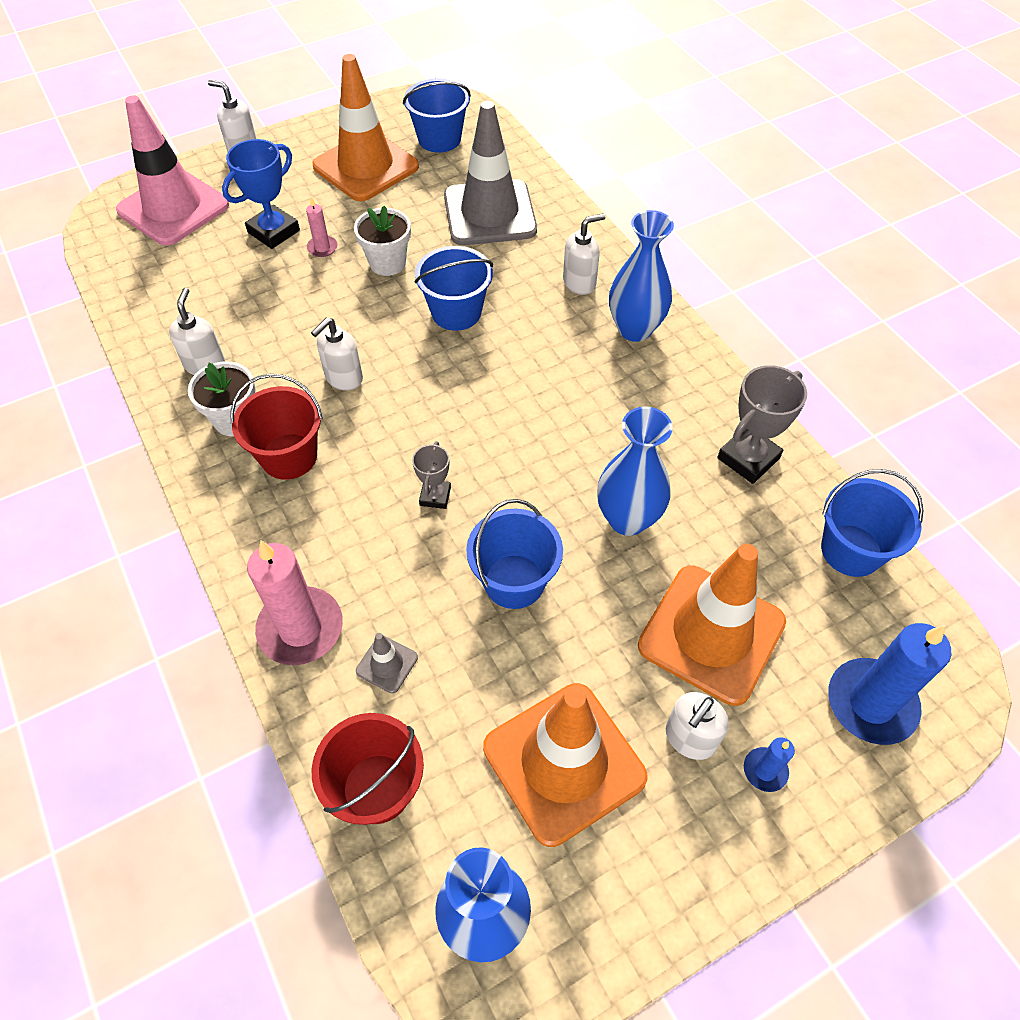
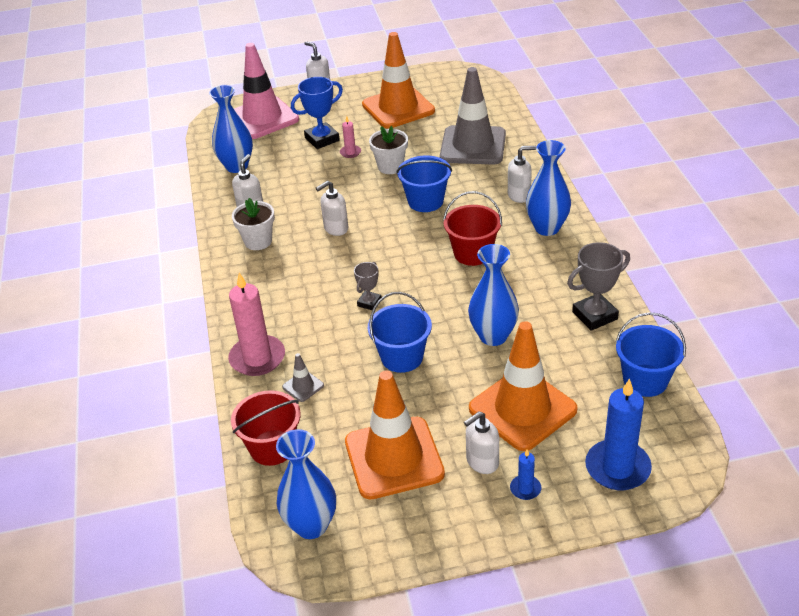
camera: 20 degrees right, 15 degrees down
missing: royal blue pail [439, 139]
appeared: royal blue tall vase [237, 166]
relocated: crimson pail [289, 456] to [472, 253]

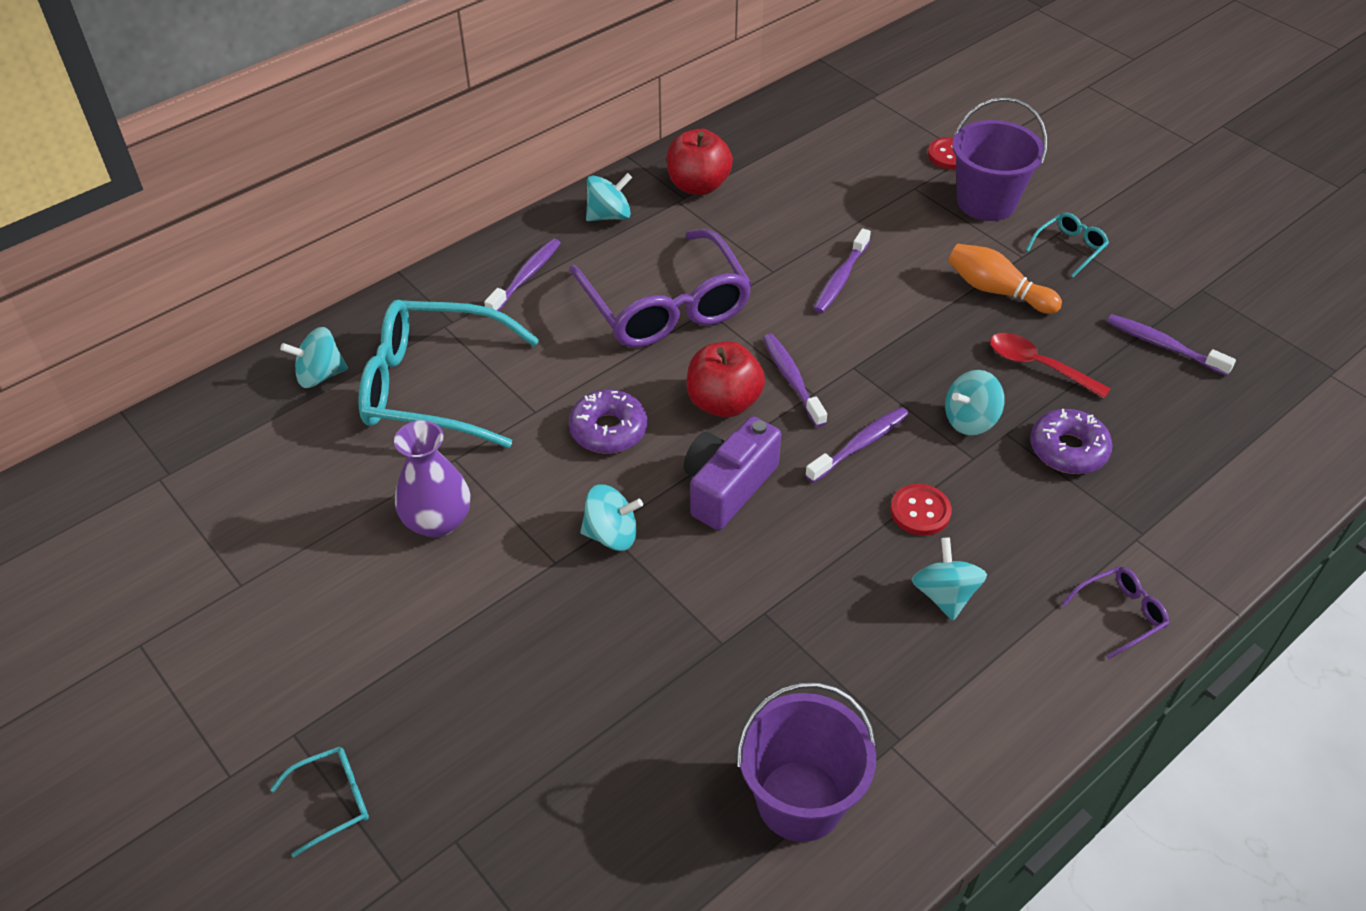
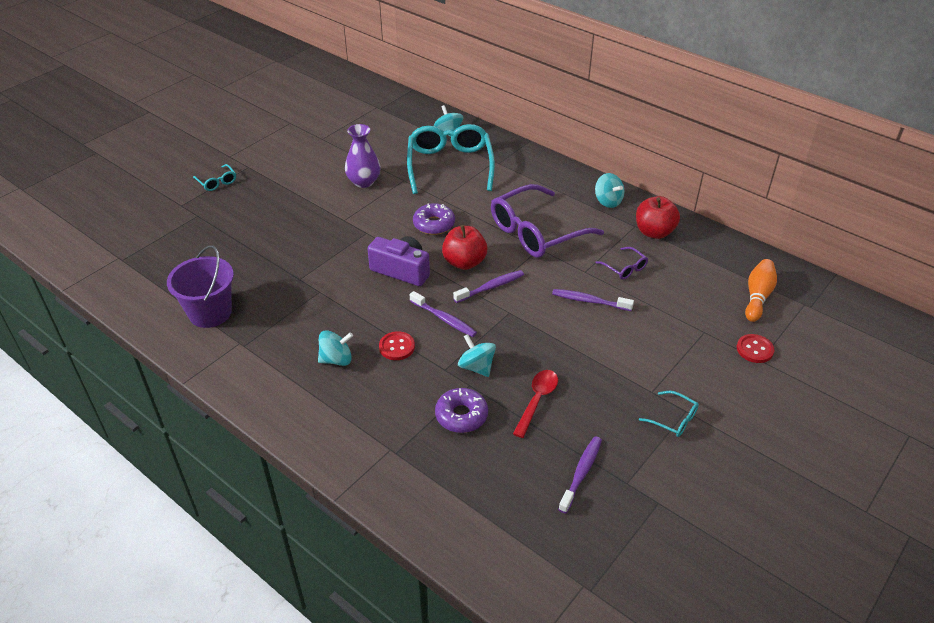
camera: 80 degrees right, 5 degrees down
missing: violet toothbrush [526, 277]; teal whirligig [611, 535]; violet pail [986, 202]
relocated: bright orange bowling pin [997, 291] to [757, 297]; violet eyeglasses [1120, 614] to [624, 268]

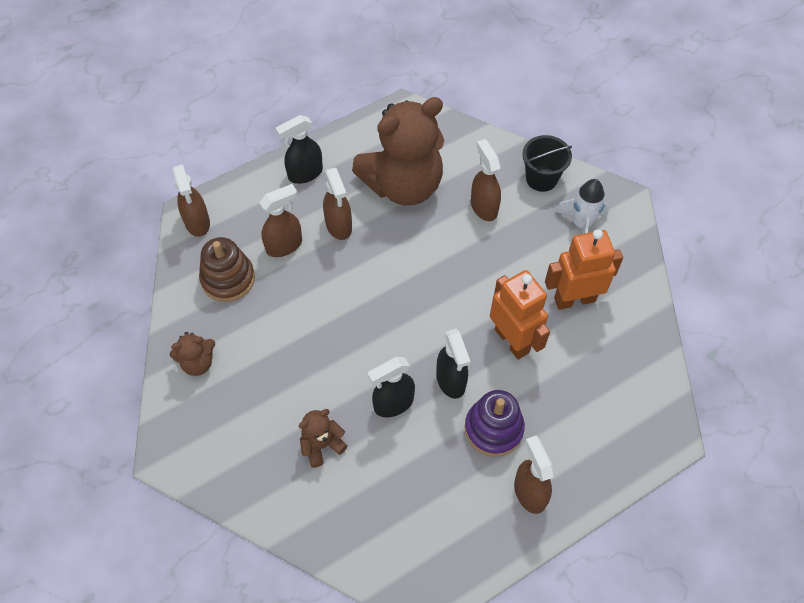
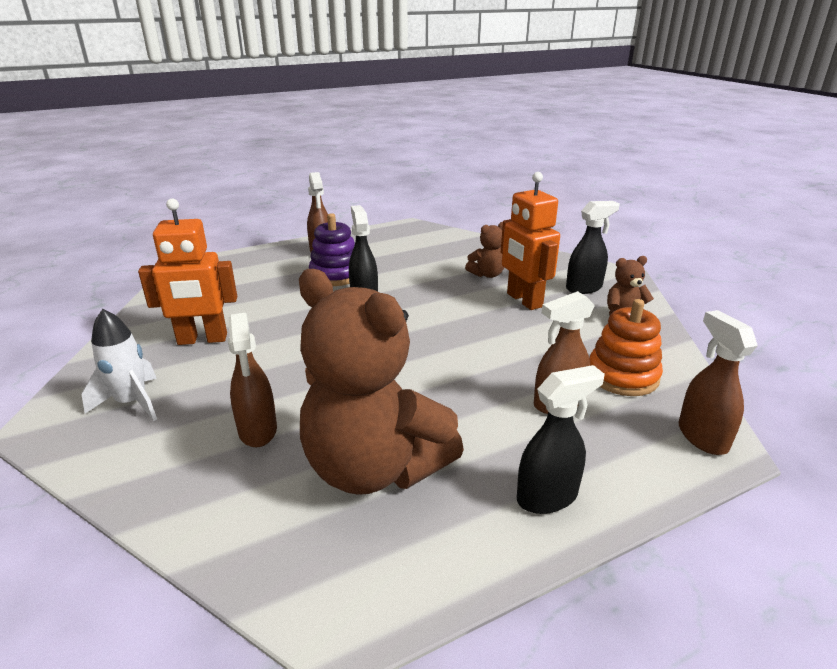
camera: 175 degrees left, 30 degrees down
missing: brown sprayer [339, 226]; ebony pail [541, 178]
relocated: ebony sprayer [393, 403] to [584, 288]; bright orange toy robot [512, 340] to [524, 300]
colour: brown ring stacker [228, 279] to bright orange ring stacker [622, 376]
spun: brown teddy [403, 185] = [374, 468] 120 degrees counterclockwise

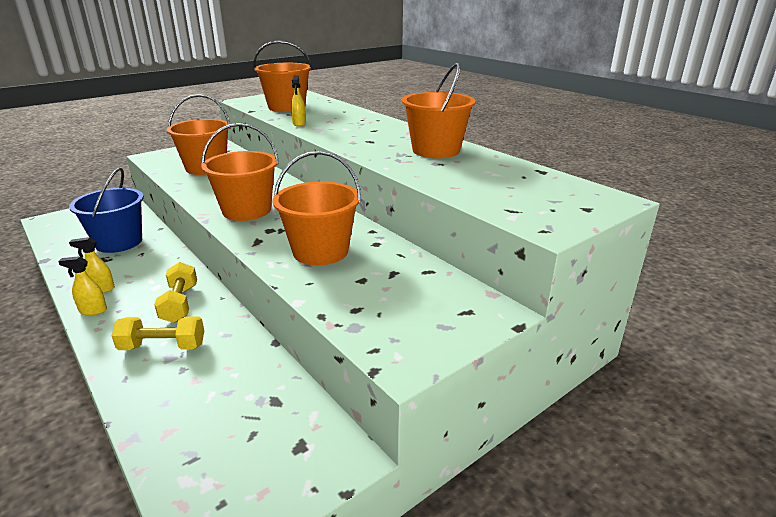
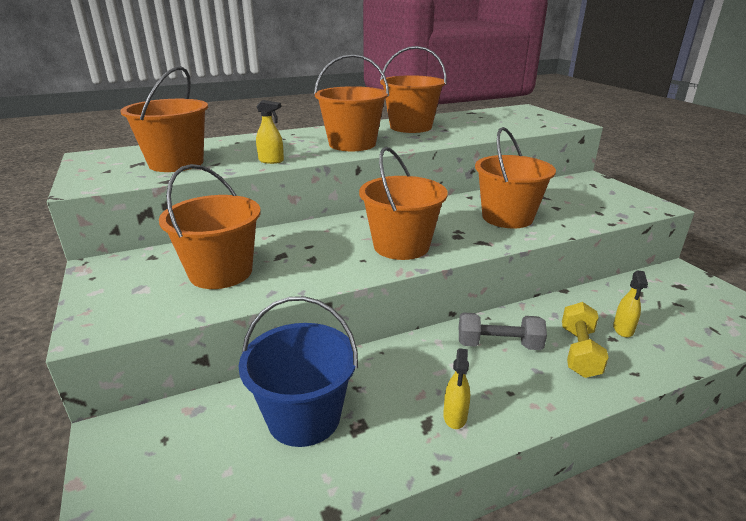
camera: 75 degrees left, 0 degrees up
appeared: bright orange pail [352, 144]
relocated: bright yellow sprayer [93, 311] to [623, 329]
colour: bright yellow free weight [180, 304] to gray free weight [498, 345]

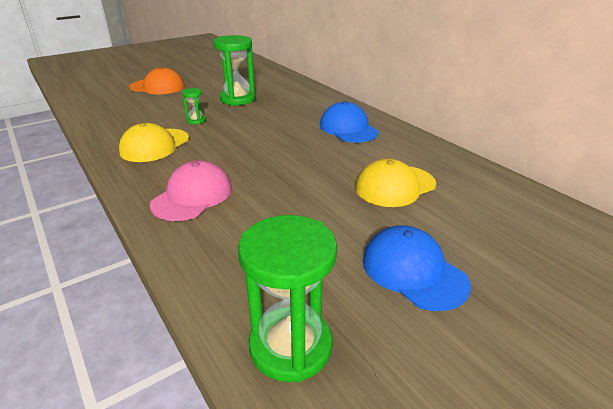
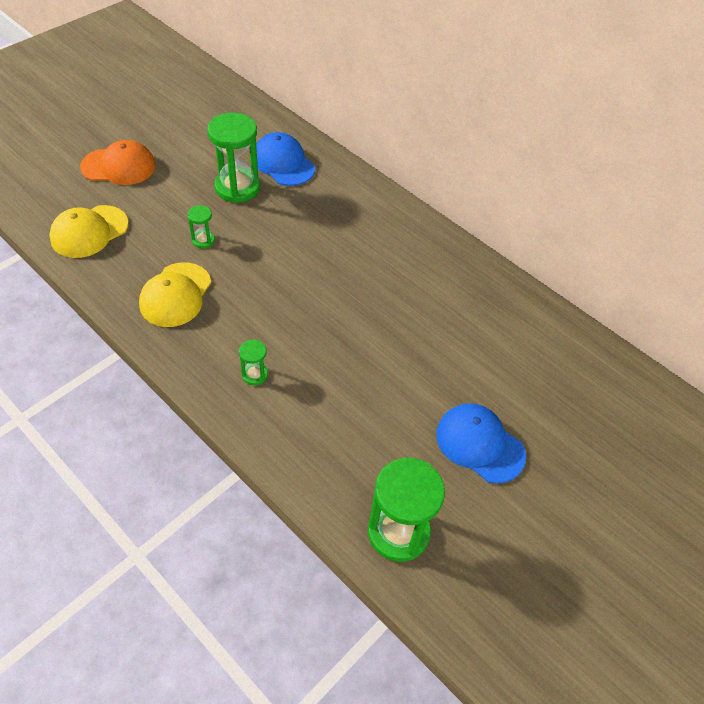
camera: 15 degrees left, 20 degrees up
relocated: royal blue cap [348, 128] to [283, 163]; bright yellow cap [395, 186] to [89, 232]
exchanged: pink cap [192, 196] to emerald sandglass [255, 375]

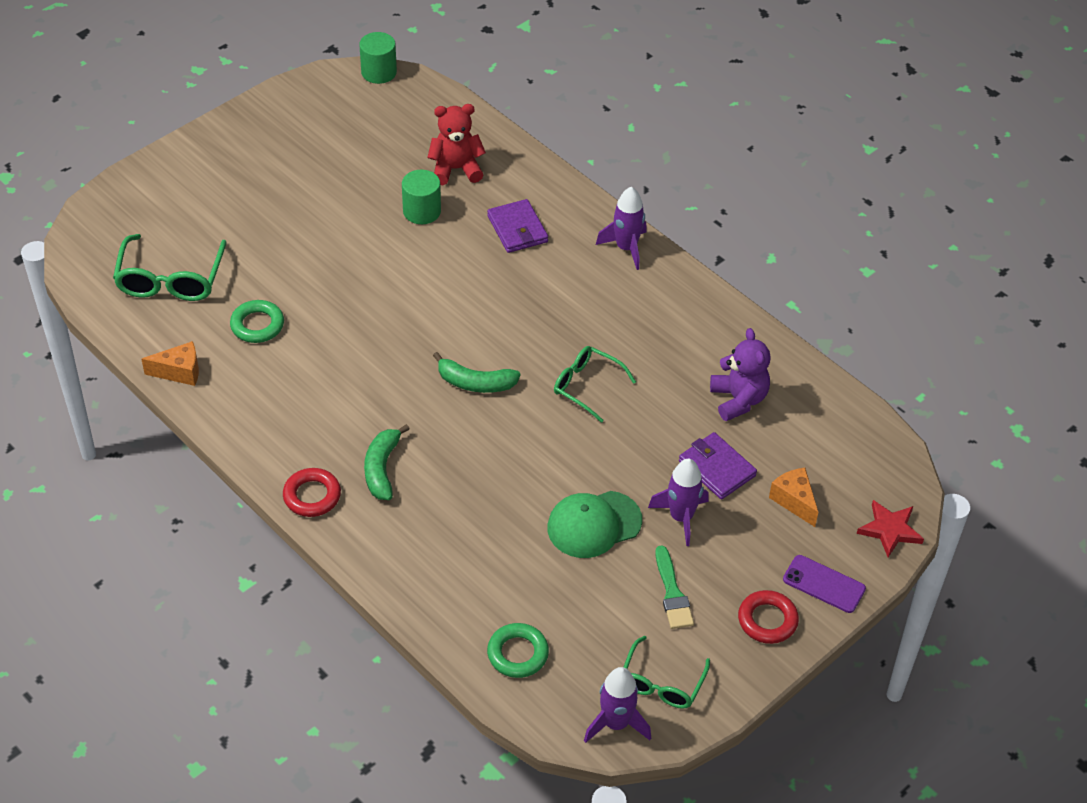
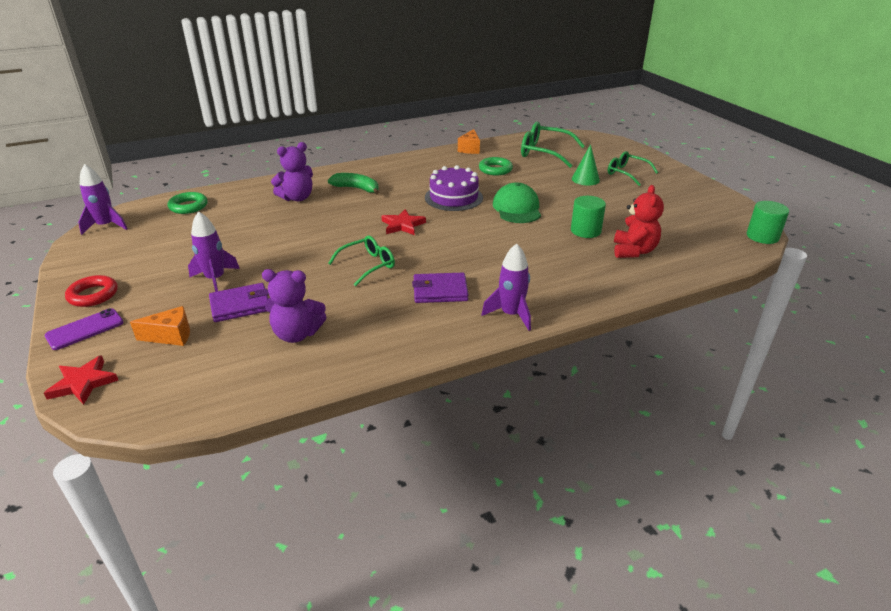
camera: 110 degrees right, 15 degrees down
missing: crimson hoop [312, 496]; emerald paint brush [672, 593]
appeared: violet teddy [297, 198]; violet layer cake [453, 197]; emerald cone shape [585, 179]
relocated: violet wallet [517, 229] to [440, 291]; emerald cap [594, 524] to [517, 208]; emerald eyeglasses [661, 683] to [626, 173]
exchanged: emerald banana [475, 383] to crimson star [402, 225]

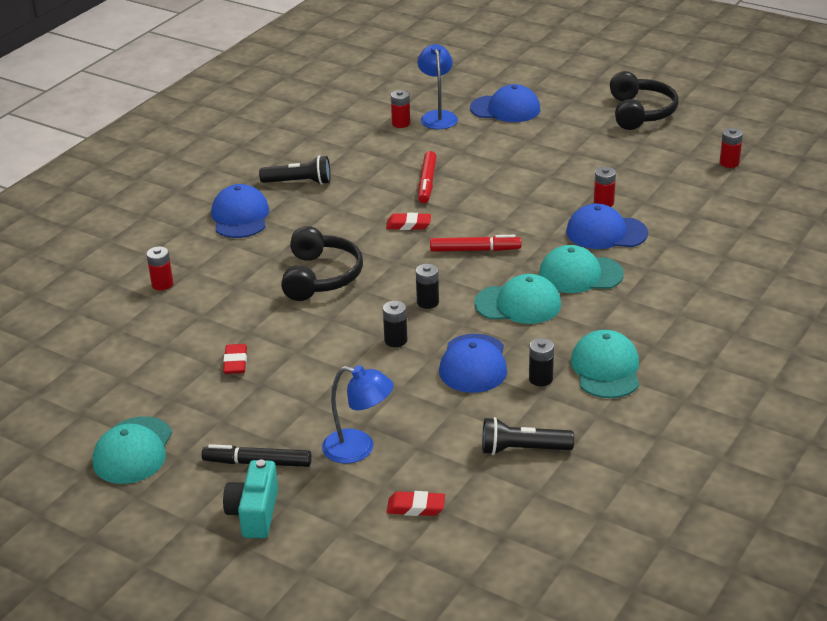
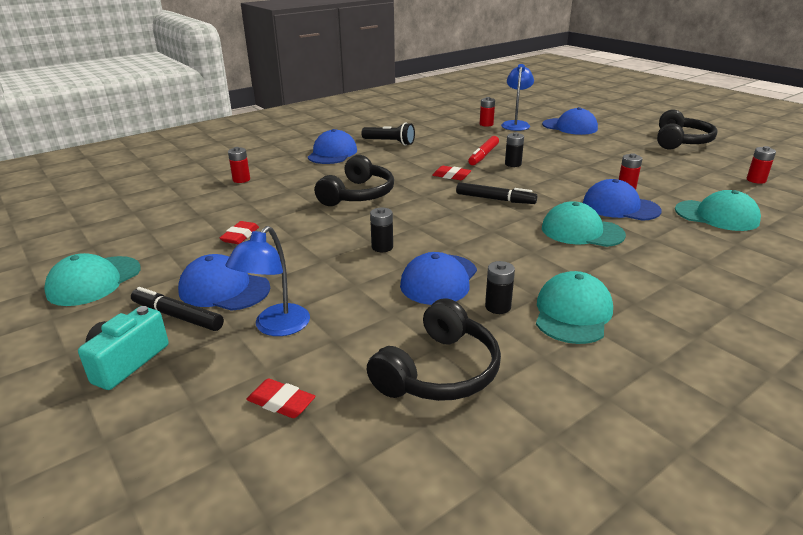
camera: 20 degrees right, 5 degrees down
appeared: royal blue cap [224, 289]
relocated: ebony battery [427, 302] to [513, 164]; teal cap [518, 304] to [716, 216]
exchanged: ebony pocket torch [522, 449] to ebony headset [438, 371]
colour: crimson marker [475, 250] to ebony marker [495, 199]
spun: royal blue lamp [359, 449] = [276, 327] 75 degrees clockwise

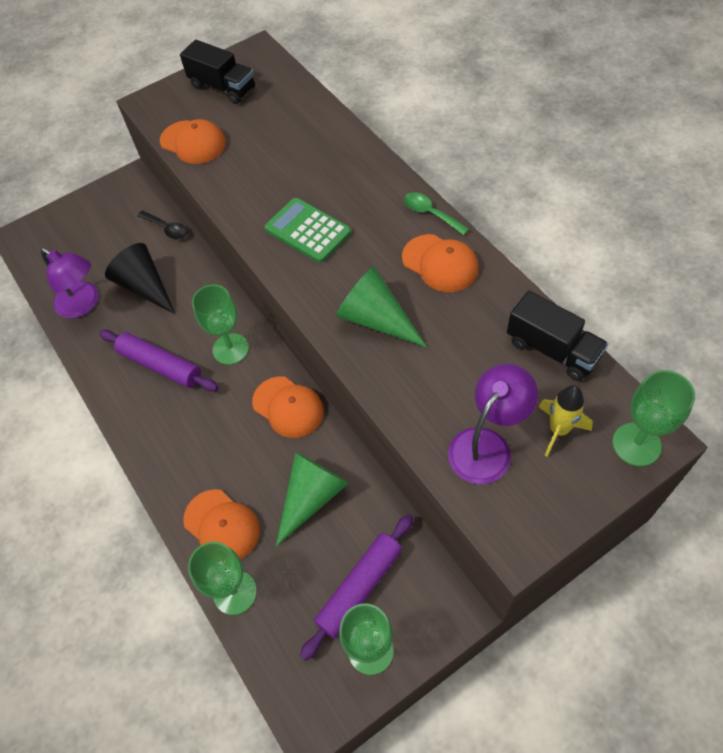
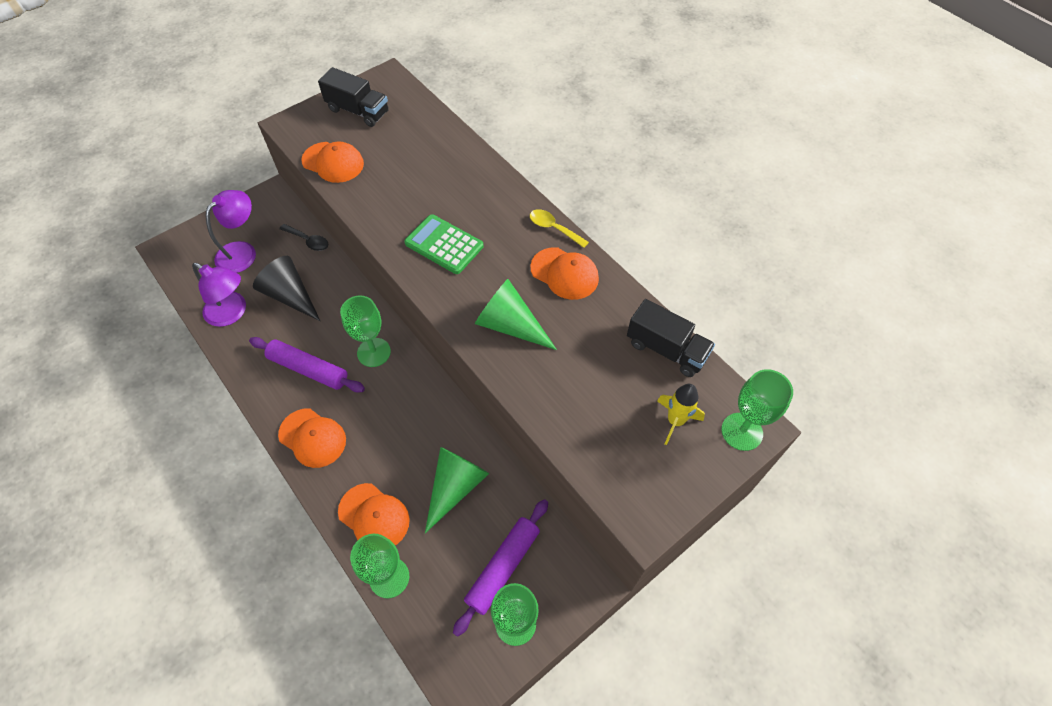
camera: 10 degrees left, 0 degrees up
relocated: bright orange cap [288, 407] to [312, 438]; violet lamp [487, 445] to [242, 251]
colour: emerald teaspoon [430, 213] to bright yellow teaspoon [553, 228]

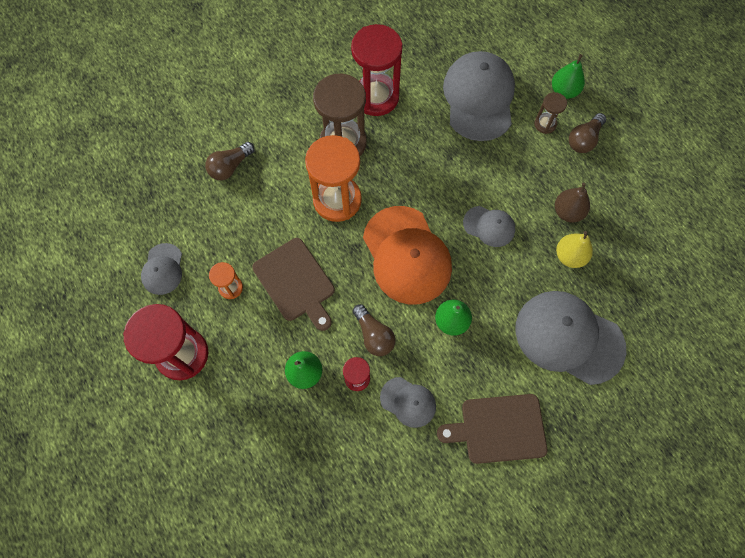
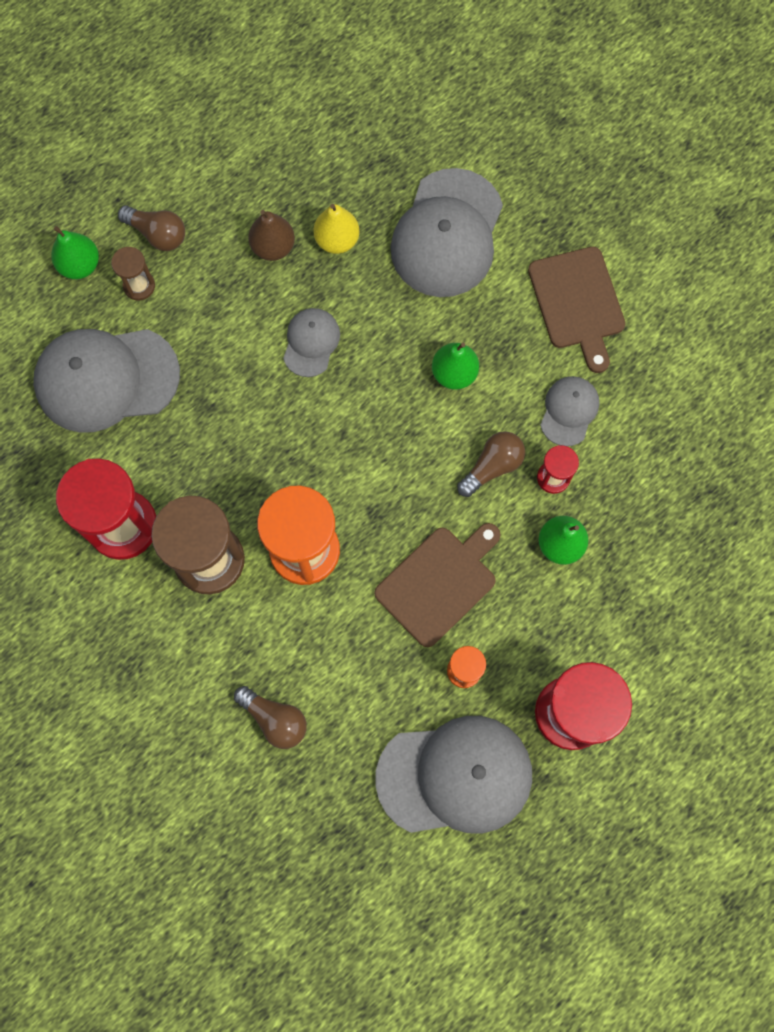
camera: 100 degrees left, 5 degrees up
missing: bright orange cap [406, 255]
size: gray cap [163, 269] = [455, 776] x1.98

